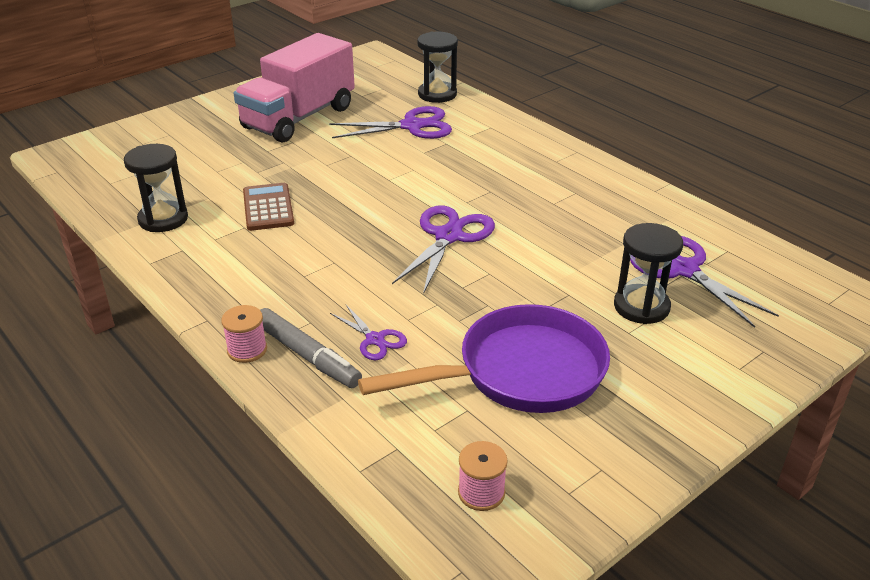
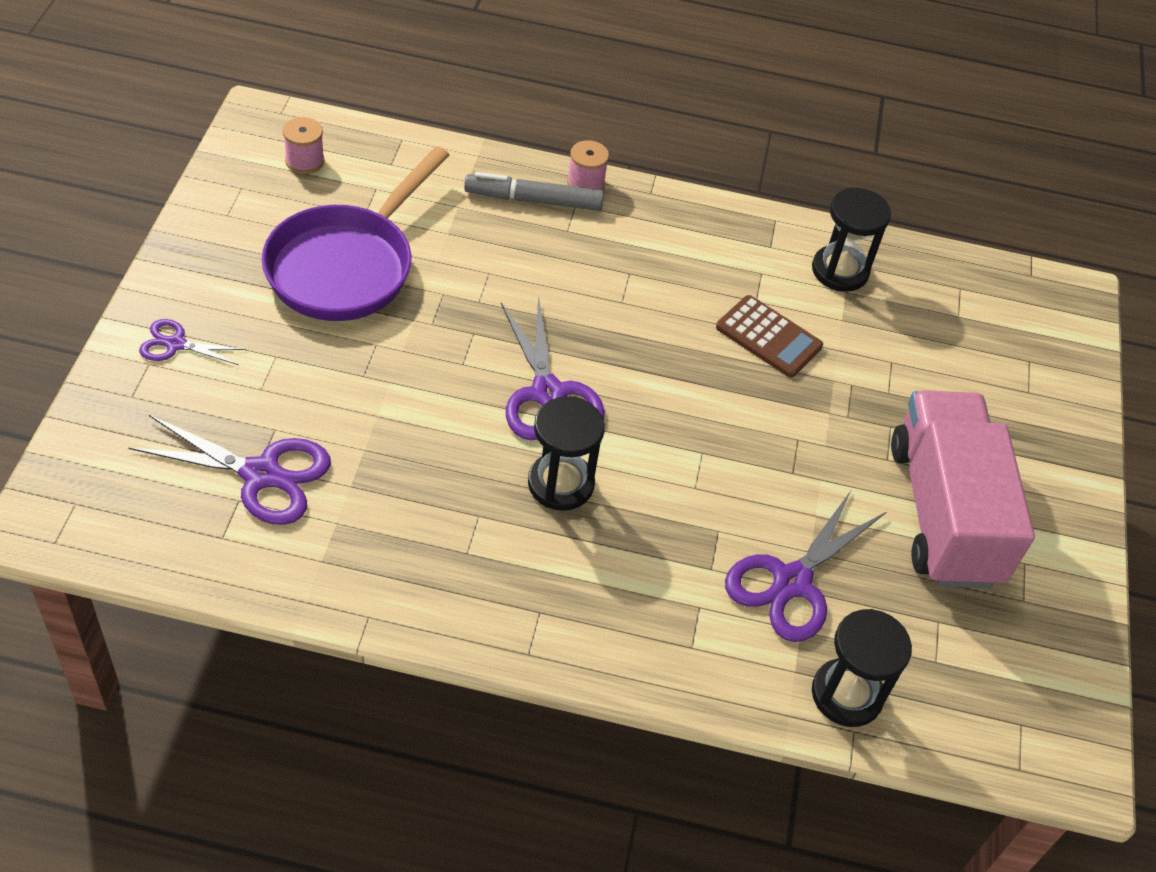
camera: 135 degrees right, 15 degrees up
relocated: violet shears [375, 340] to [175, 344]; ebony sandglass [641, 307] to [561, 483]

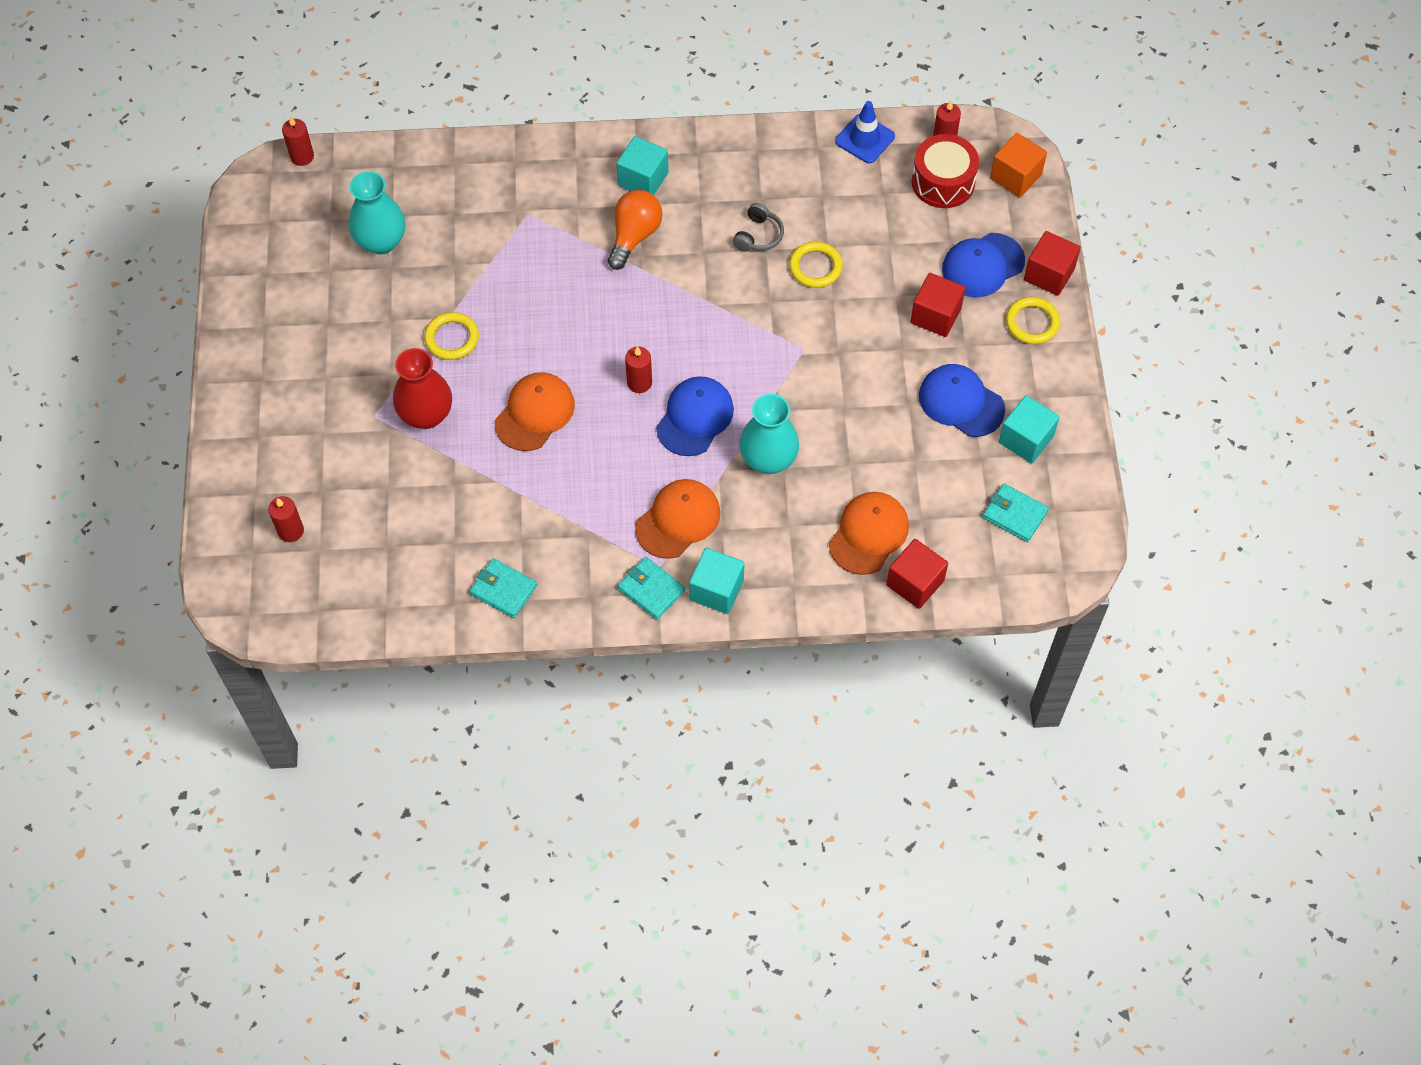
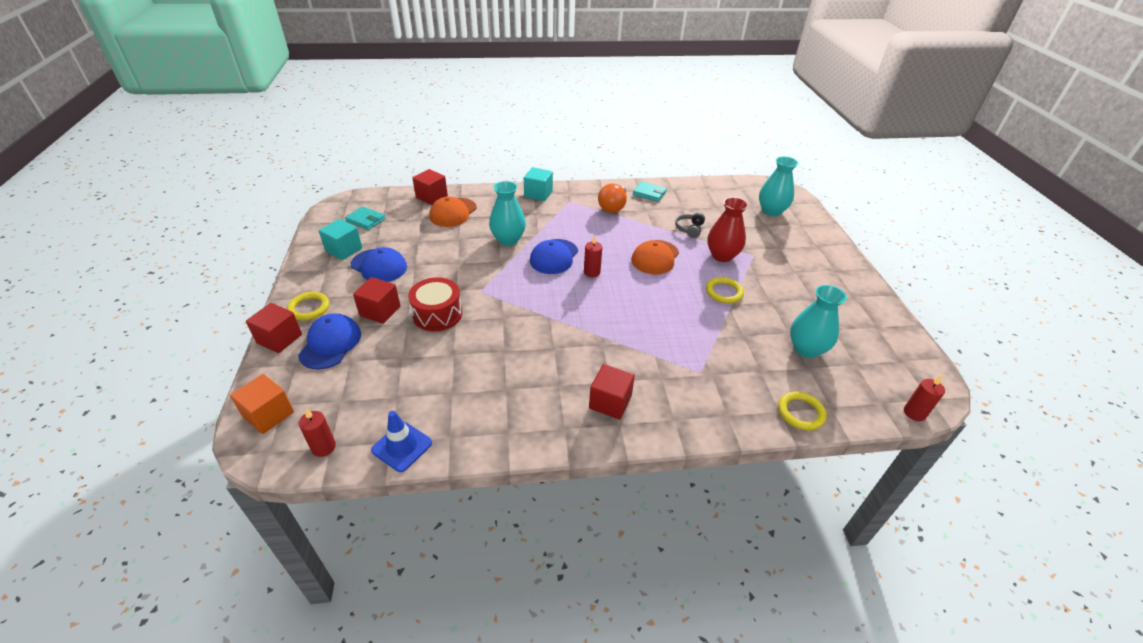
camera: 175 degrees right, 20 degrees down
missing: teal wallet [651, 590]; bright orange cap [678, 520]
relocated: bright orange bulb [634, 236] to [613, 207]; gray headset [758, 236] to [689, 229]; bright yellow hoop [815, 267] to [800, 413]; crimson snare drum [943, 182] to [437, 314]
exchanged: crimson candle [291, 531] to teal tall vase [771, 211]
colour: teal block [643, 179] to crimson block [610, 402]
spun: royal blue cap [983, 265] = [330, 344] 45 degrees counterclockwise

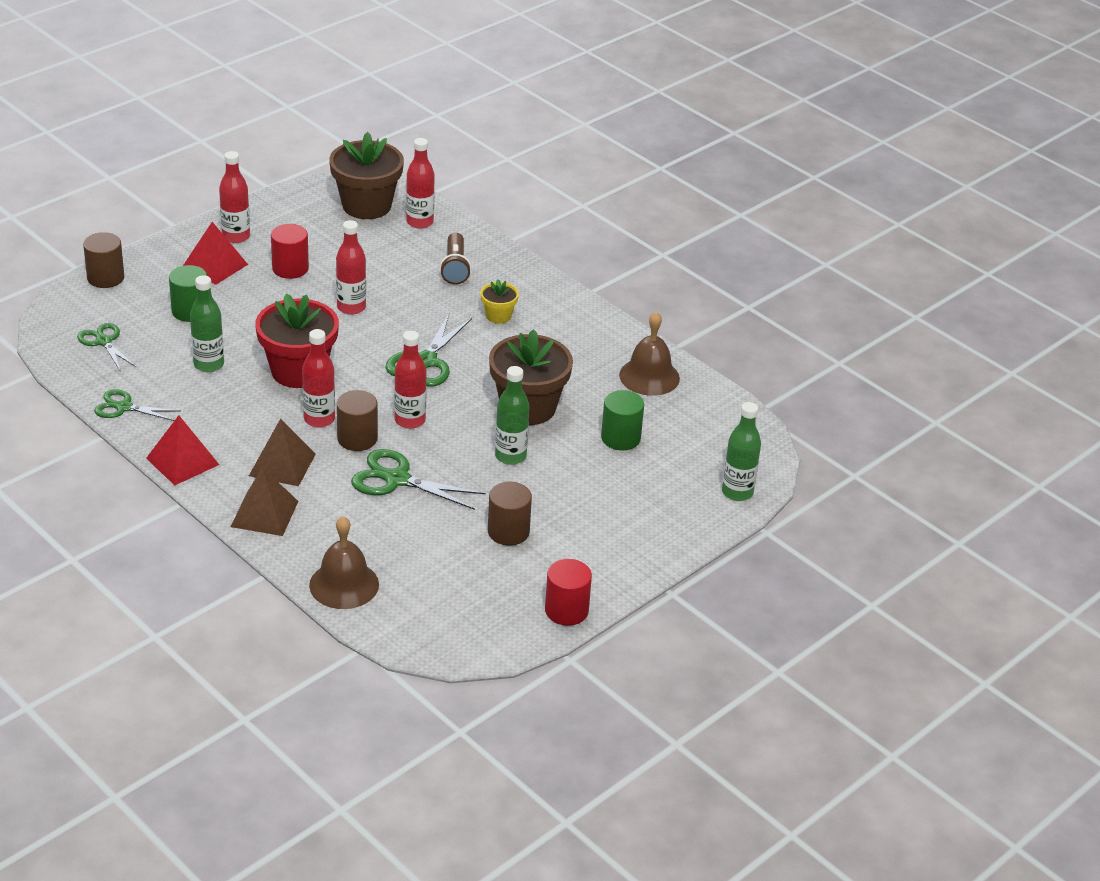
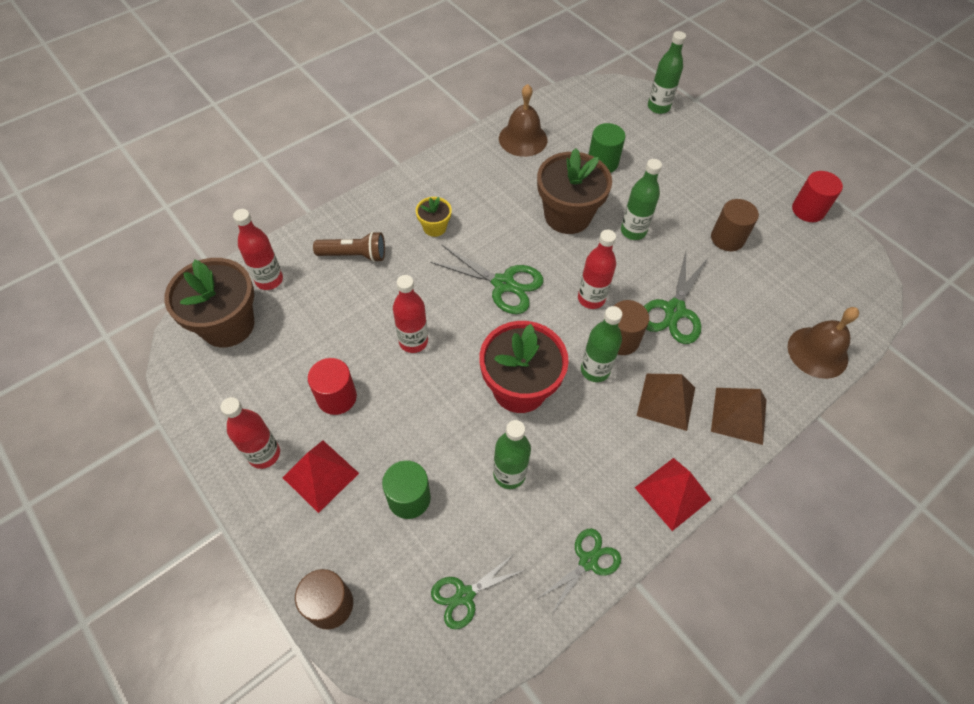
camera: 85 degrees left, 20 degrees up
colour: crimson drink bottle [319, 419] to emerald drink bottle [595, 370]
spun: emerald shears [123, 407] = [588, 561] 150 degrees counterclockwise

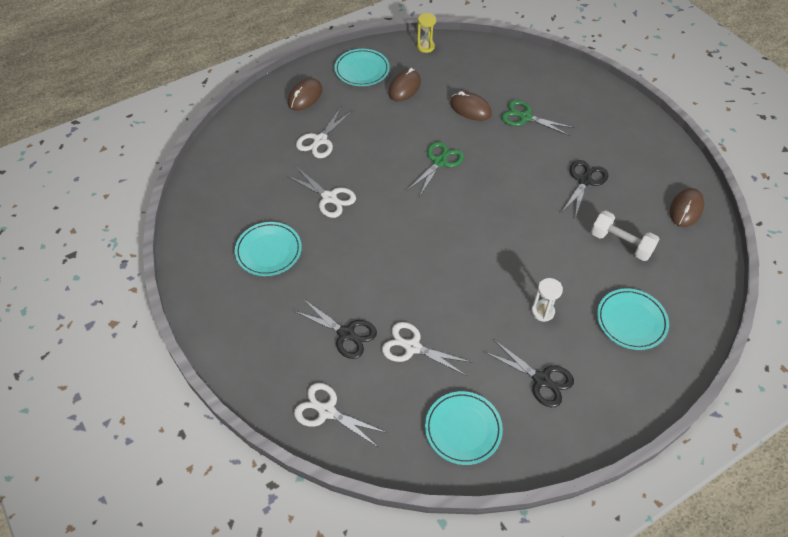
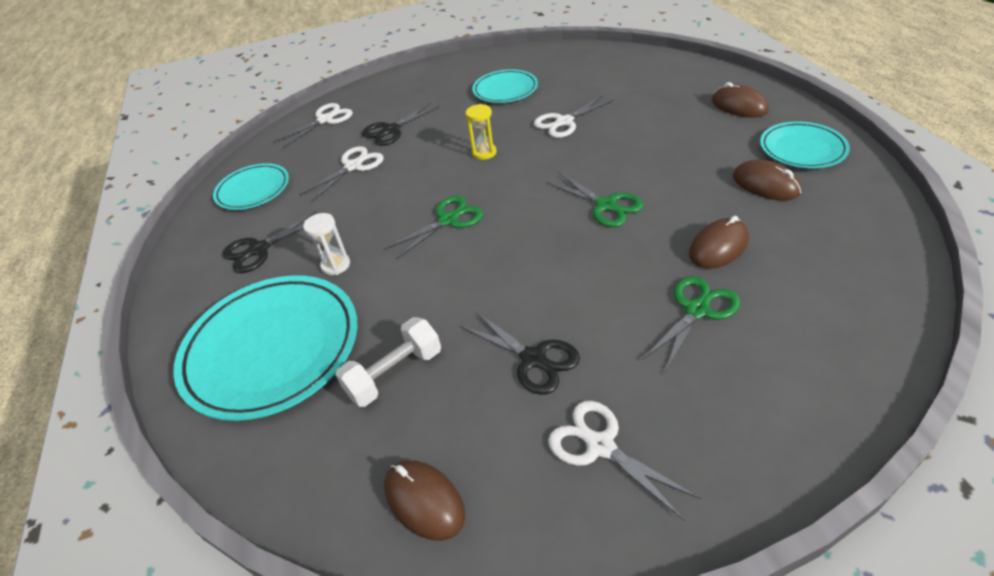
camera: 110 degrees right, 10 degrees down
appeared: emerald shears [448, 220]
relocated: pure white shears [320, 140] to [600, 446]; bright yellow sandglass [425, 47] to [484, 153]
size: teal flat dish [631, 321] = [272, 349] x1.80

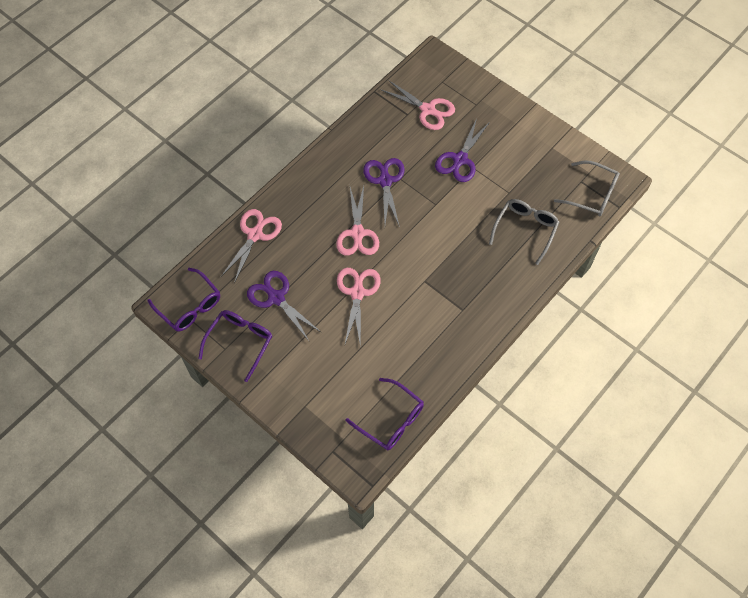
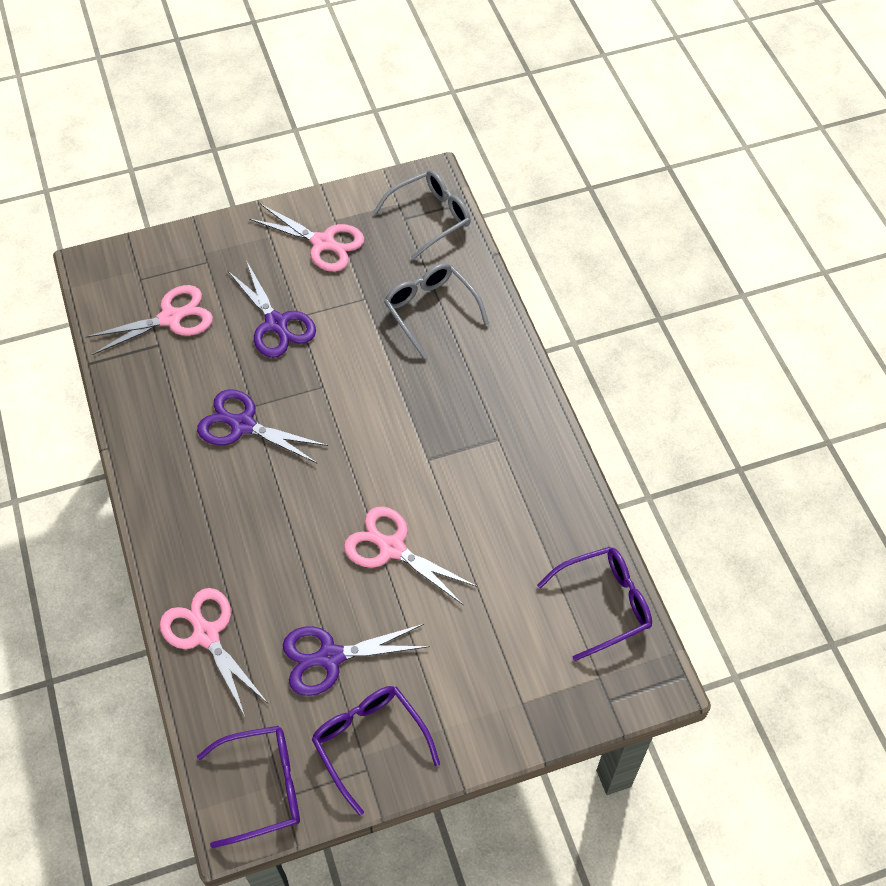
camera: 60 degrees left, 5 degrees down
relocated: pink shears [357, 233] to [323, 243]

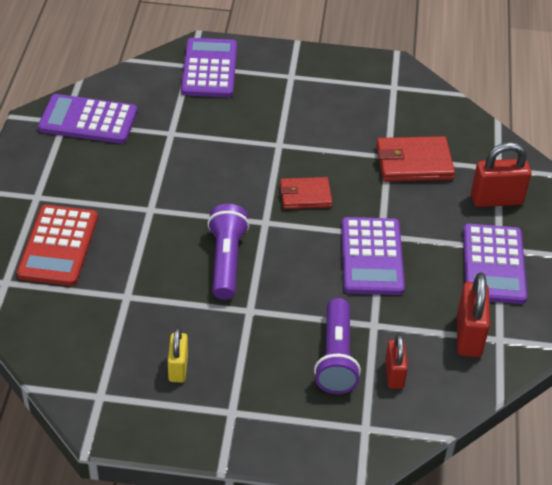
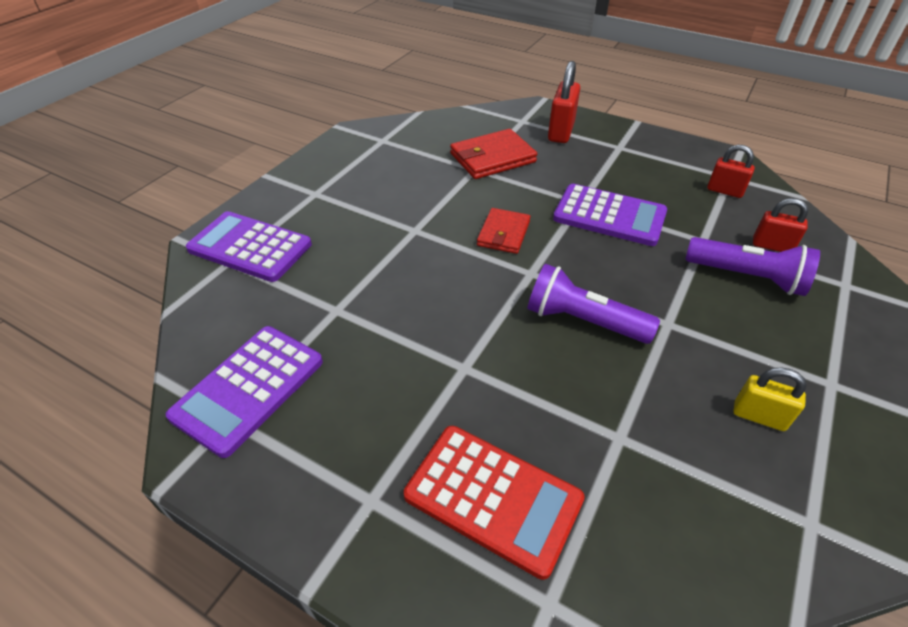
camera: 65 degrees left, 0 degrees up
missing: violet adding machine [493, 264]
spun: crimson wallet [414, 163] = [492, 158] 45 degrees clockwise
size: crimson padlock [469, 336] = [724, 191] x0.64

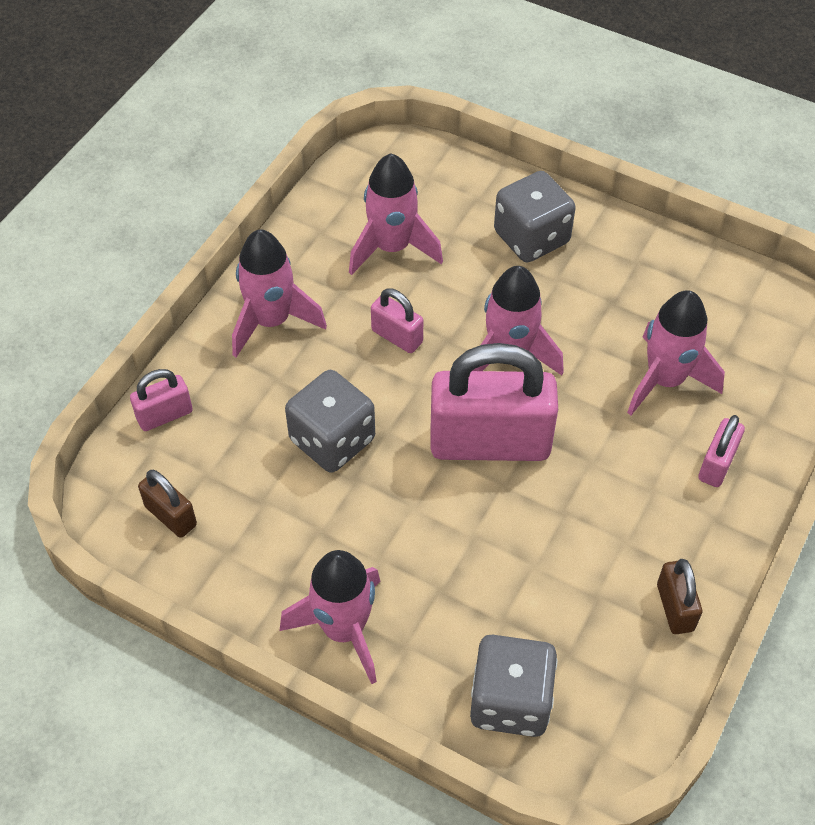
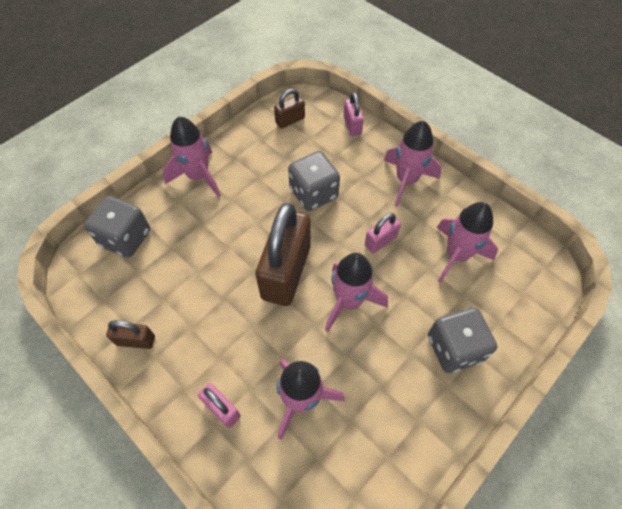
camera: 105 degrees right, 5 degrees up
colour: pink padlock [490, 442] to brown padlock [286, 272]

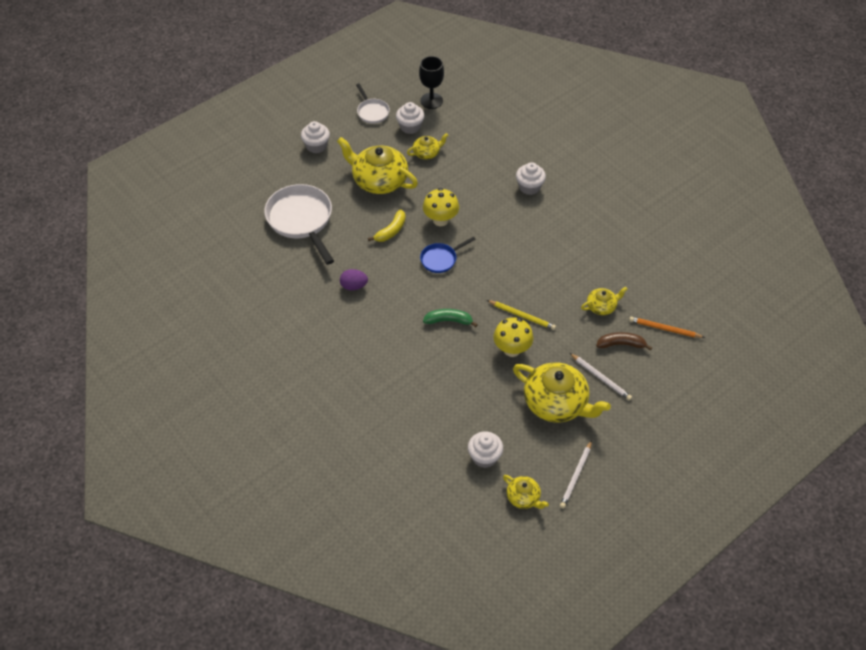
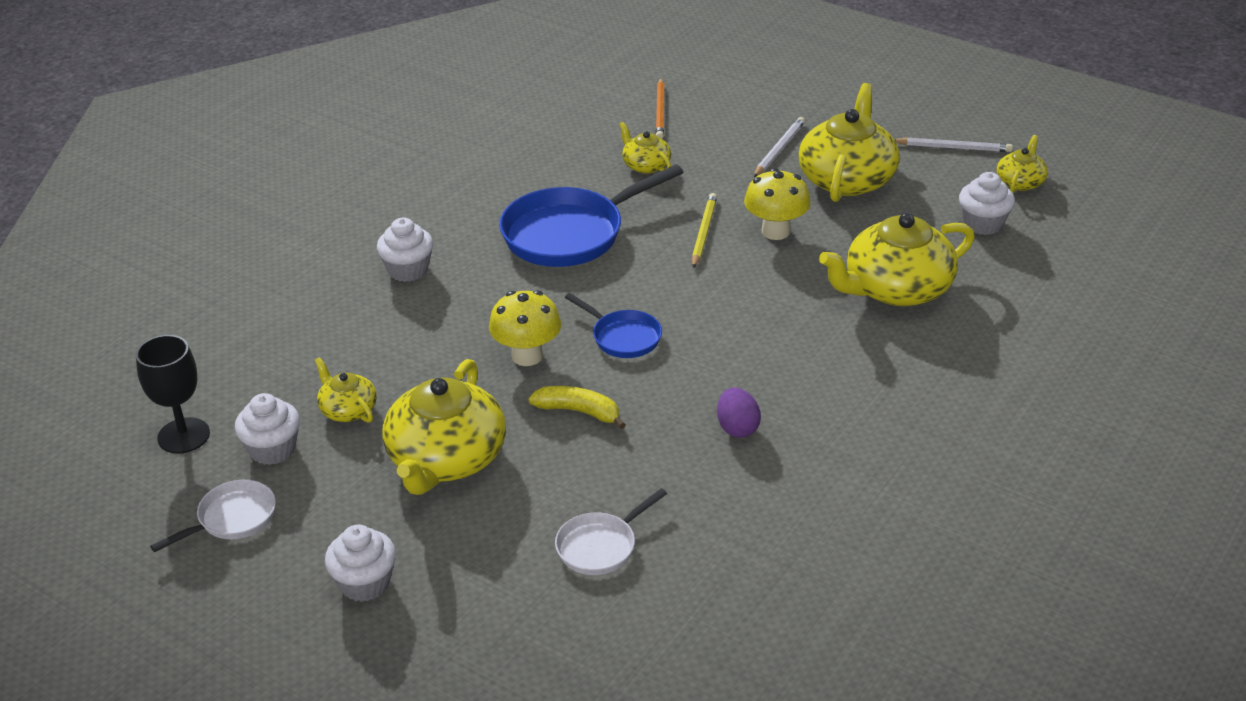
camera: 105 degrees left, 15 degrees down
missing: emerald banana [448, 320]; brown banana [621, 344]
appeared: royal blue skillet [570, 234]; bright yellow teapot [896, 289]
size: pure white skillet [301, 220] = [600, 546] x0.52

